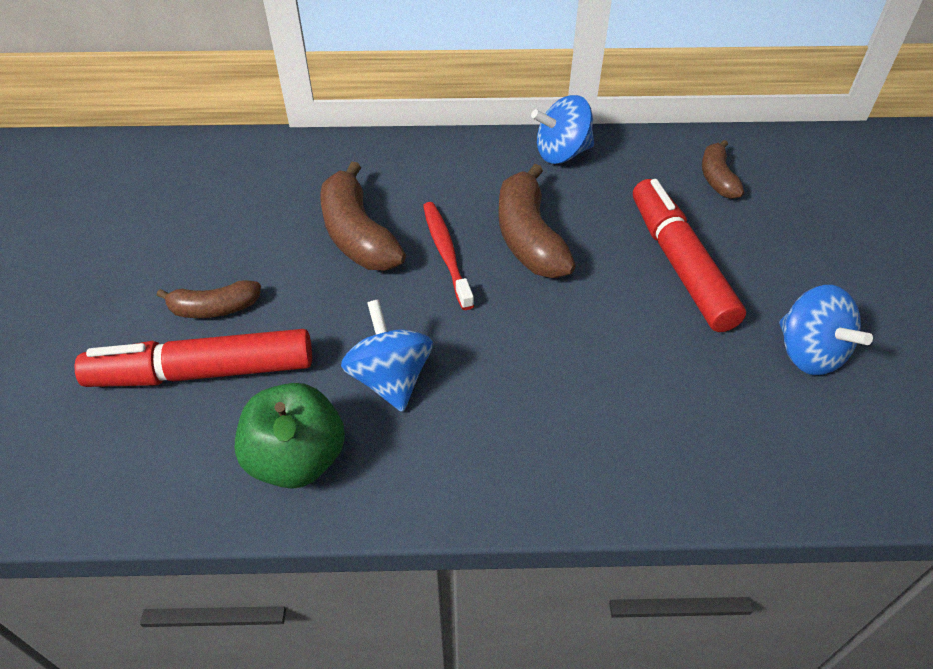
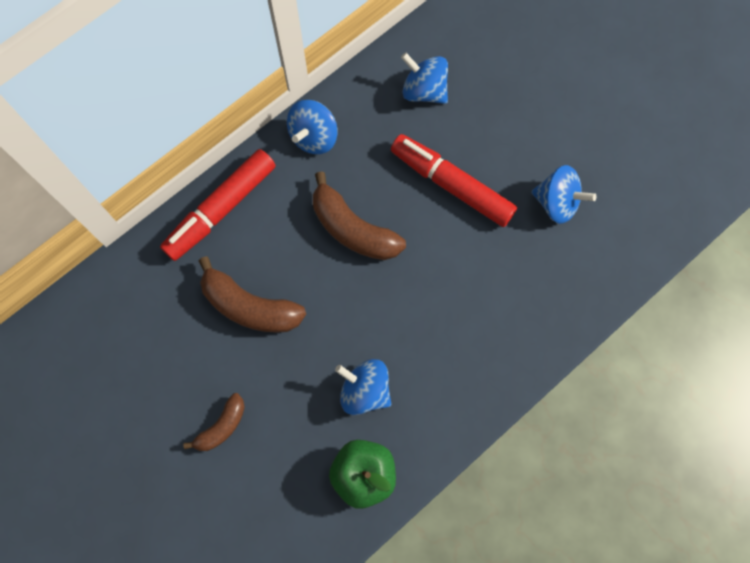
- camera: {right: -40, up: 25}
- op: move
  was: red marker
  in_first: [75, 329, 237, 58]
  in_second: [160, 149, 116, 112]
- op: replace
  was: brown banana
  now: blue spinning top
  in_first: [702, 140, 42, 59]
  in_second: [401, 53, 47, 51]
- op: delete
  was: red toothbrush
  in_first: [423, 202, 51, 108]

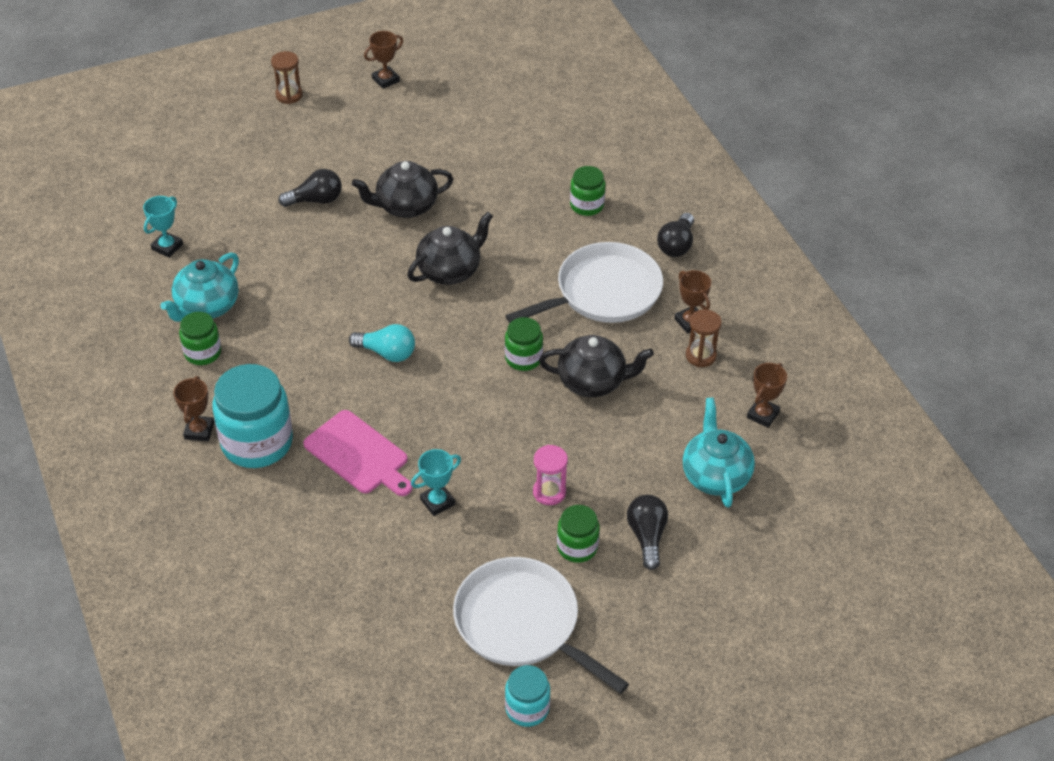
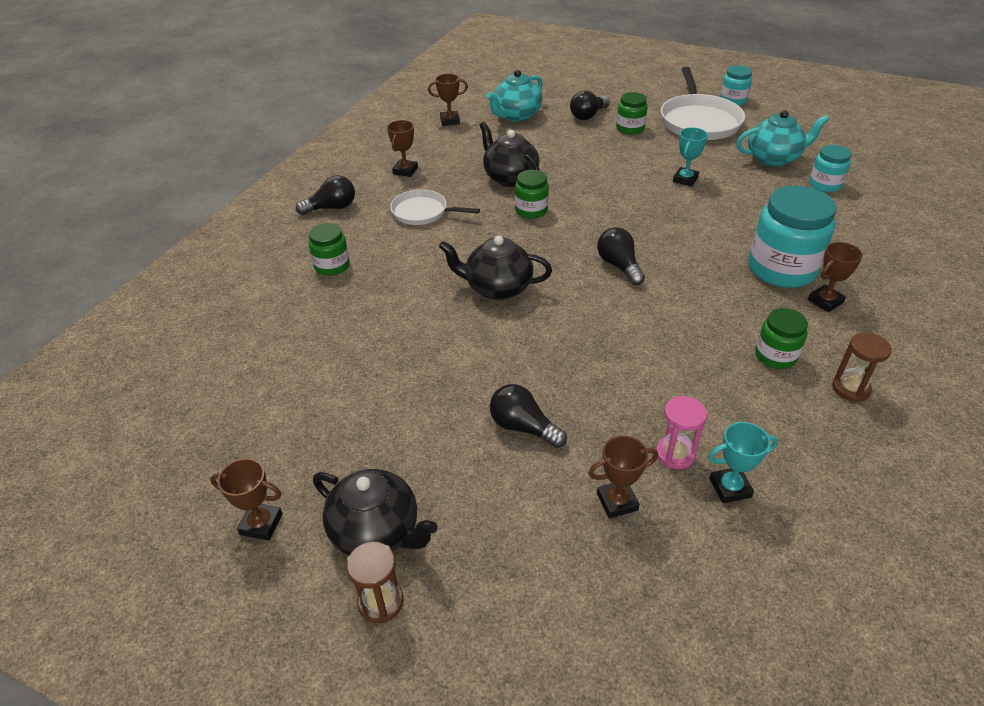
- camera: {right: -130, up: -5}
- op: move
  was: black teapot
  in_first: [352, 161, 101, 57]
  in_second: [313, 469, 125, 86]
- op: resize
  was: white pan
  in_first: [506, 242, 157, 81]
  in_second: [390, 189, 90, 36]
  ratio: 0.59
- op: insert
  now: brown trophy
  in_second: [588, 436, 70, 82]
- op: recolor
  was: turquoise light bulb
  now: black light bulb
  in_first: [349, 324, 66, 38]
  in_second: [597, 227, 48, 58]
- op: move
  was: pink hourglass
  in_first: [533, 445, 35, 60]
  in_second: [656, 396, 51, 73]
- op: rotate
  was: turquoise trophy
  in_first: [411, 449, 50, 67]
  in_second: [673, 127, 35, 60]
  clockwise: -75
- op: move
  was: turquoise teapot
  in_first: [160, 253, 79, 69]
  in_second: [736, 110, 93, 57]
- op: insert
  now: turquoise jar
  in_second: [809, 145, 42, 47]
- op: move
  was: brown hourglass
  in_first: [686, 309, 36, 58]
  in_second: [832, 332, 60, 70]
- op: delete
  was: pink cutting board
  in_first: [303, 410, 109, 86]

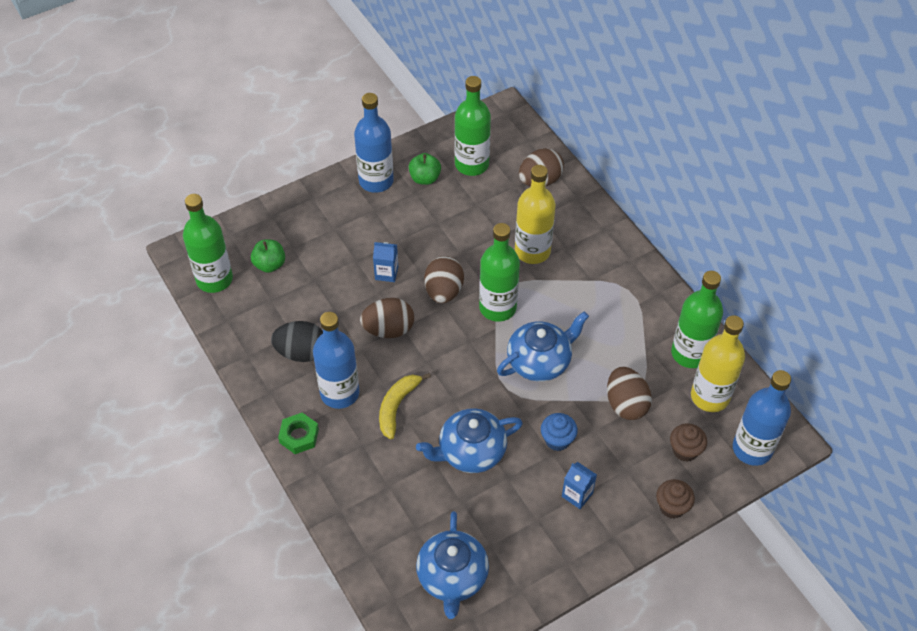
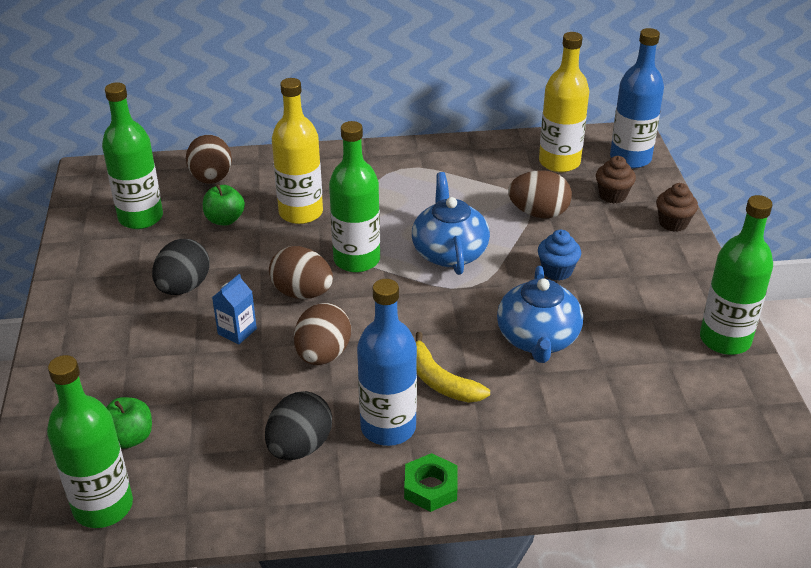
- camera: {right: -65, up: -15}
- op: insert
  now: black egg
  in_second: [152, 239, 58, 56]
- op: move
  was: green apple
  in_first: [409, 153, 32, 32]
  in_second: [203, 184, 42, 42]
- op: move
  was: green bottle
  in_first: [671, 271, 52, 97]
  in_second: [700, 195, 73, 160]
- op: delete
  was: blue bottle
  in_first: [354, 93, 40, 100]
- op: delete
  was: blue teapot
  in_first: [416, 511, 73, 108]
- op: delete
  was: blue carton
  in_first: [562, 462, 35, 47]

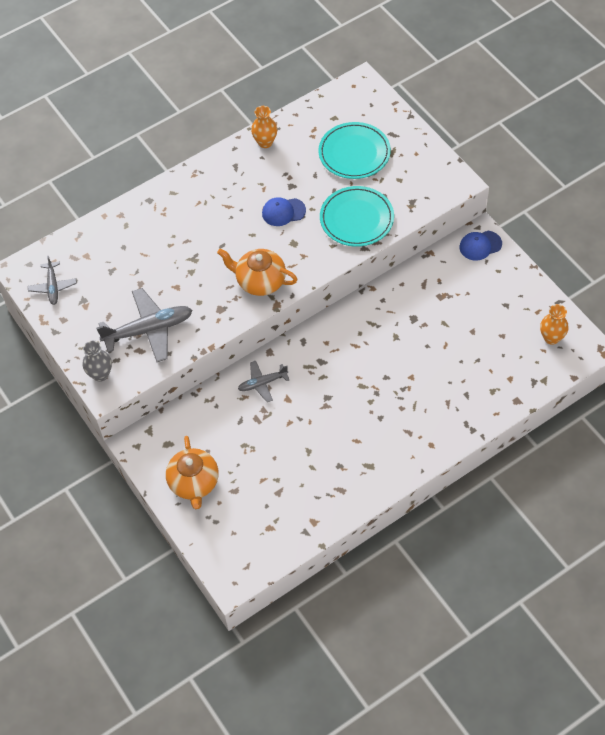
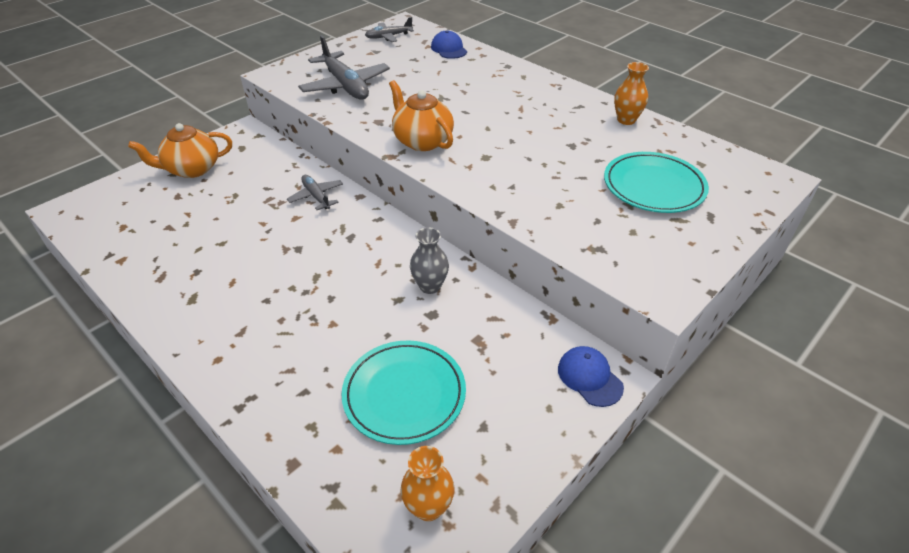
- camera: {right: 75, up: -15}
- op: move
  was: turquoise plate
  in_first: [320, 186, 74, 61]
  in_second: [341, 341, 125, 104]
- op: rotate
  was: orange teapot
  in_first: [217, 249, 81, 47]
  in_second: [389, 80, 65, 71]
  clockwise: -45
- op: move
  was: grey vase
  in_first: [83, 341, 29, 41]
  in_second: [410, 227, 39, 67]
- op: move
  was: blue cap
  in_first: [262, 197, 44, 29]
  in_second: [431, 31, 36, 28]

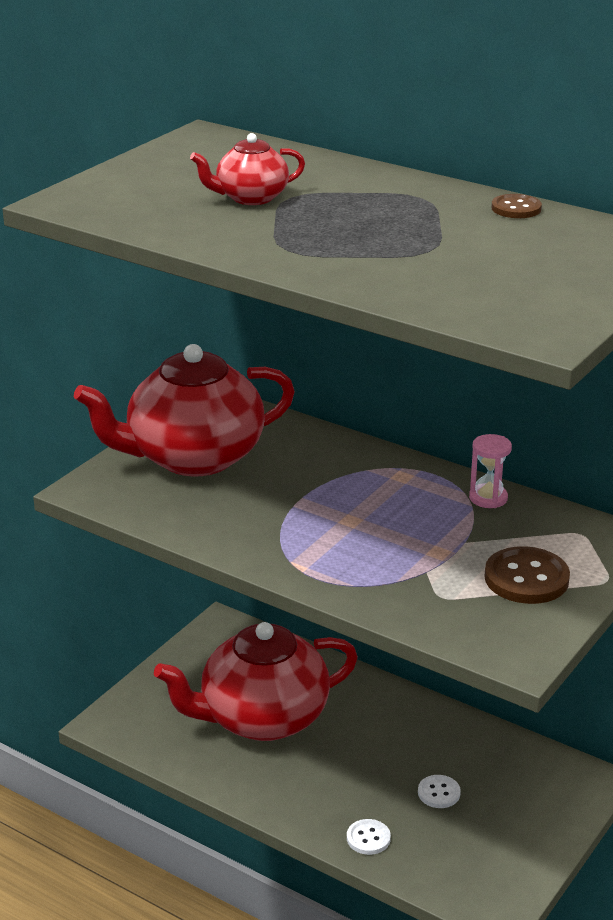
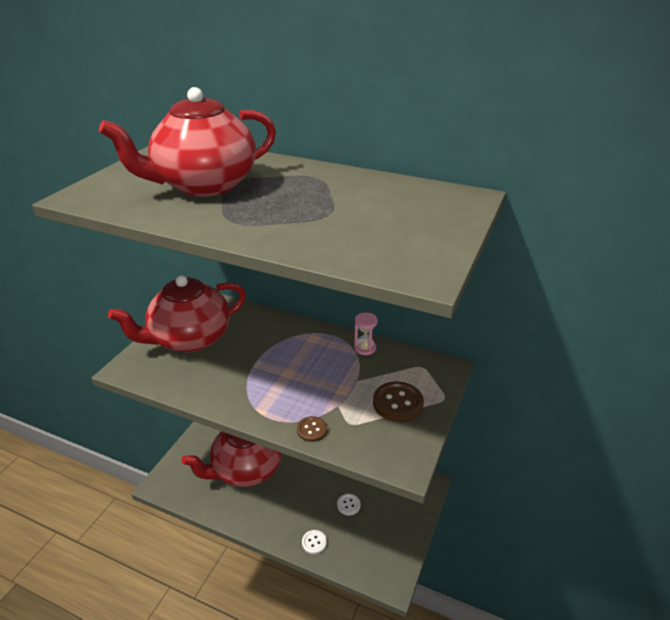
- camera: {right: -10, up: 5}
- op: resize
  was: red teapot
  in_first: [190, 133, 115, 72]
  in_second: [99, 87, 177, 110]
  ratio: 2.15
- op: move
  was: brown button
  in_first: [491, 194, 51, 24]
  in_second: [297, 416, 30, 26]

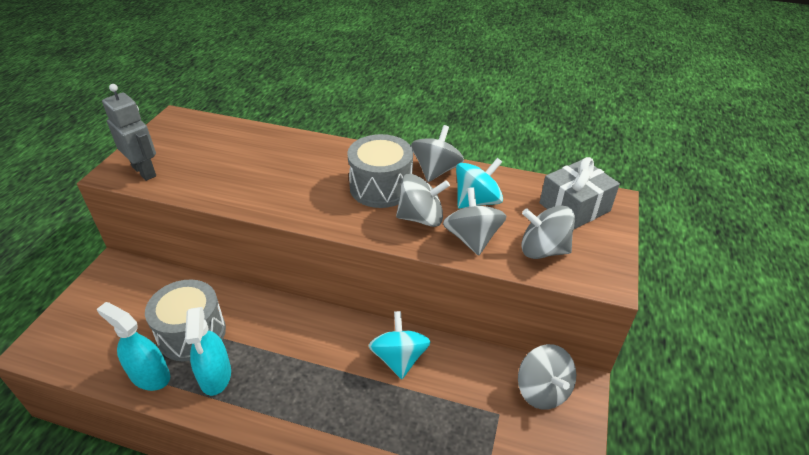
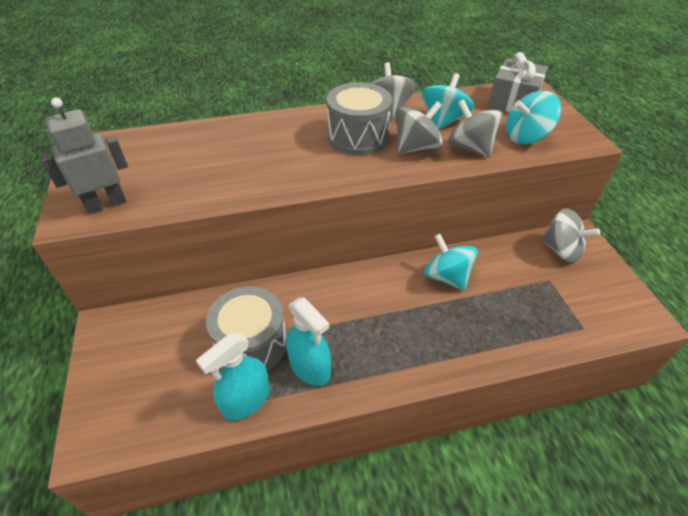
- camera: {right: -30, up: 5}
- op: rotate
  was: grey robot
  in_first: [102, 84, 54, 97]
  in_second: [40, 98, 88, 116]
  clockwise: -45
- op: rotate
  was: turquoise spray bottle
  in_first: [96, 302, 74, 89]
  in_second: [196, 333, 74, 88]
  clockwise: -45
- op: recolor
  was: grey spinning top
  now: turquoise spinning top
  in_first: [522, 205, 53, 54]
  in_second: [506, 91, 55, 53]

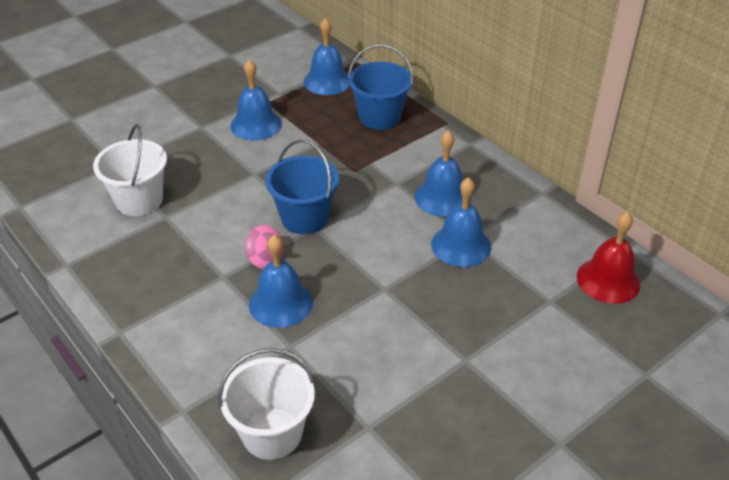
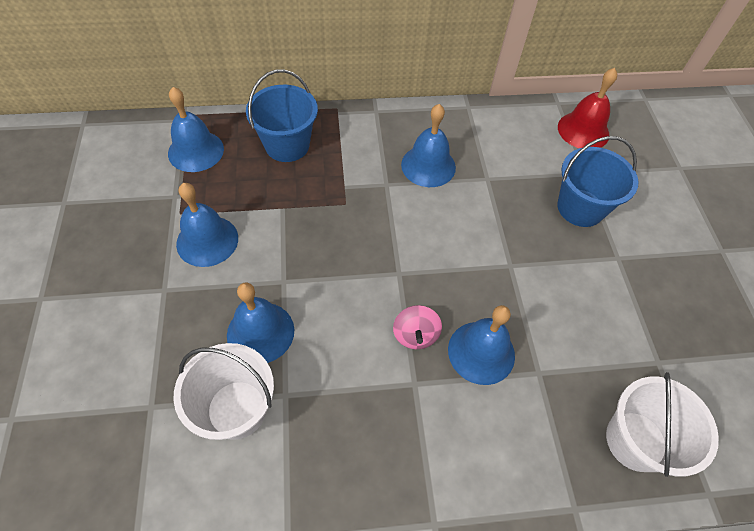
- camera: {right: -60, up: 15}
- op: move
  was: blue bell
  in_first: [431, 177, 60, 90]
  in_second: [227, 283, 67, 80]
- op: rotate
  was: pink spinning top
  in_first: [245, 225, 39, 44]
  in_second: [393, 305, 49, 44]
  clockwise: 105
- op: move
  was: blue bucket
  in_first: [265, 140, 74, 94]
  in_second: [557, 136, 81, 91]

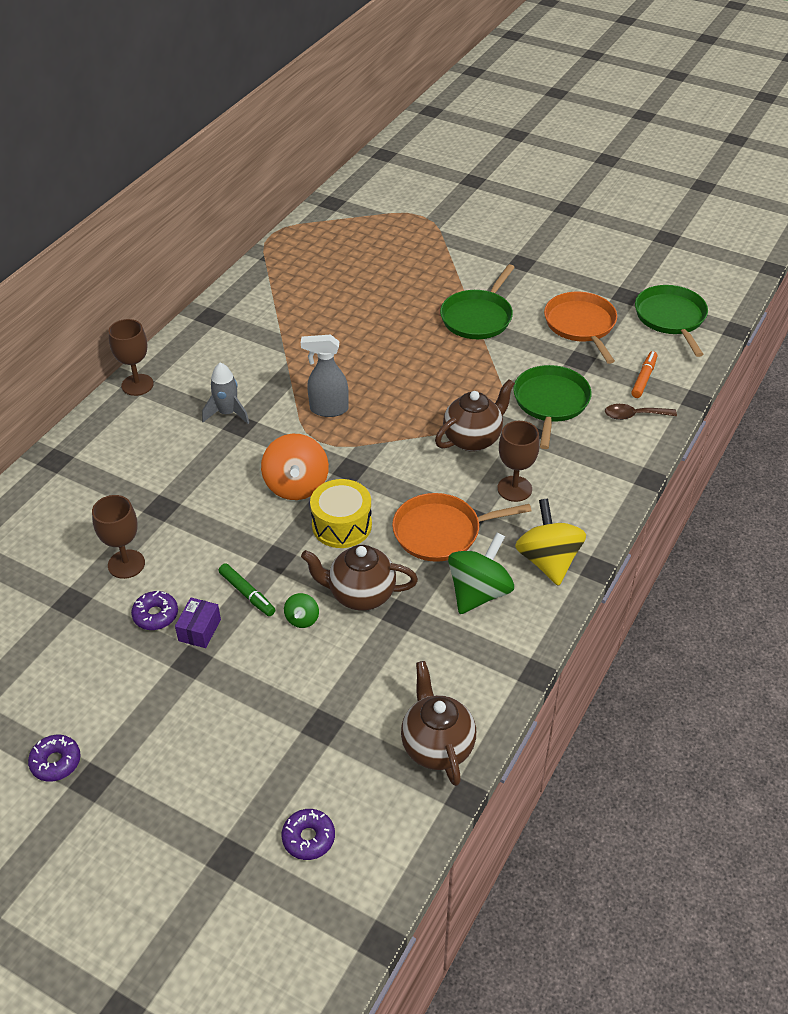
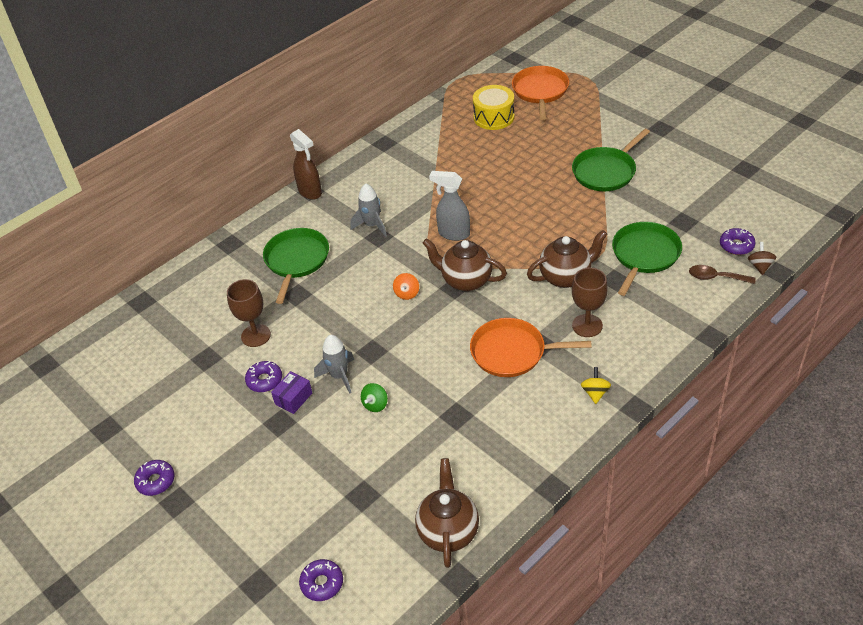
- camera: {right: 20, up: 0}
- op: move
  was: green pan
  in_first: [635, 285, 73, 72]
  in_second: [263, 228, 66, 76]
- op: replace
  was: brown goblet
  now: brown spray bottle
  in_first: [108, 319, 46, 77]
  in_second: [290, 129, 32, 71]
- op: replace
  was: green marker
  now: grey rocket
  in_first: [219, 563, 56, 53]
  in_second: [314, 335, 40, 59]
- op: resize
  was: orange spinning top
  in_first: [261, 434, 68, 66]
  in_second: [393, 273, 26, 27]
  ratio: 0.49
- op: move
  was: brown teapot
  in_first: [301, 545, 117, 66]
  in_second: [422, 238, 85, 53]
- op: move
  was: yellow drum
  in_first: [310, 479, 62, 69]
  in_second: [473, 85, 42, 45]
- op: move
  was: orange pan
  in_first: [544, 292, 73, 72]
  in_second: [512, 66, 57, 54]
- op: resize
  was: yellow spinning top
  in_first: [515, 499, 71, 87]
  in_second: [581, 367, 30, 37]
  ratio: 0.49
- op: replace
  was: orange marker
  now: purple donut
  in_first: [631, 351, 26, 47]
  in_second: [720, 228, 35, 27]
- op: insert
  now: brown spinning top
  in_second: [748, 242, 28, 33]
- op: delete
  was: green spinning top
  in_first: [448, 533, 66, 81]

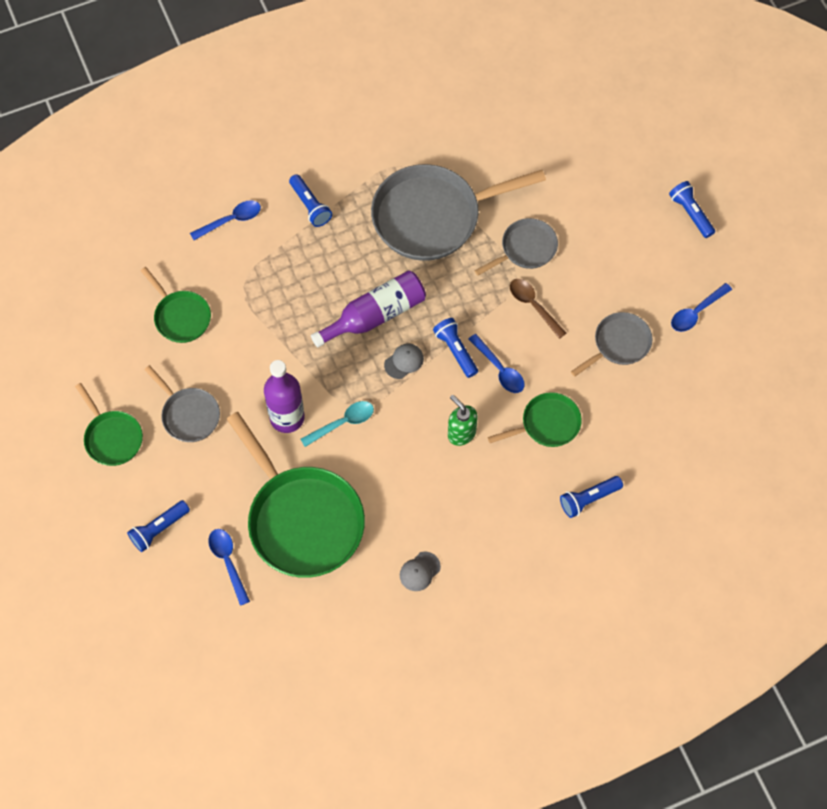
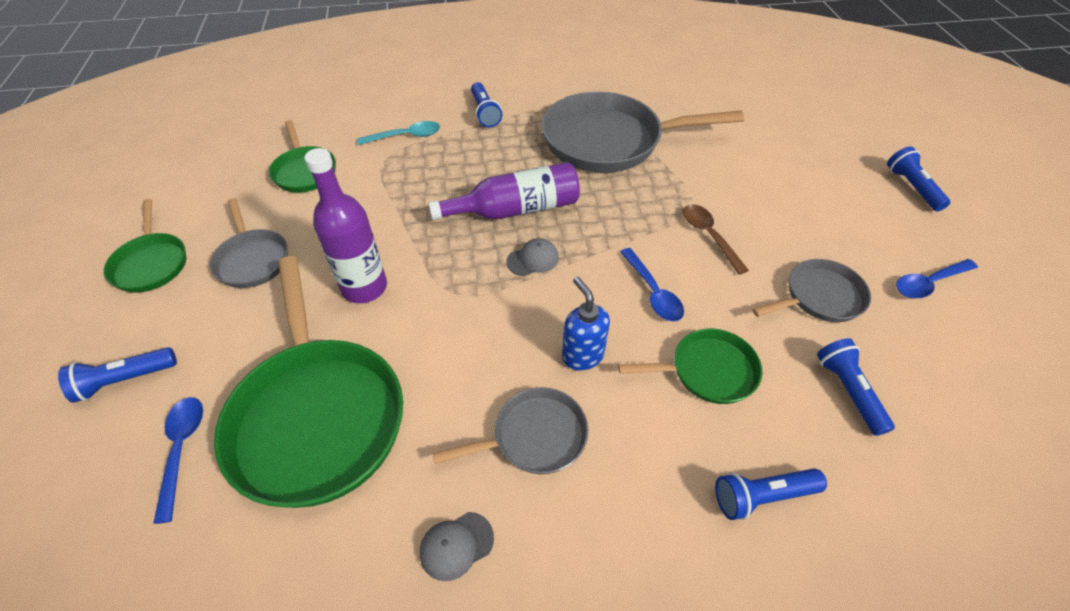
- camera: {right: 15, up: -15}
- op: move
  was: turquoise spoon
  in_first: [300, 401, 74, 46]
  in_second: [357, 121, 83, 24]
- op: move
  was: grey pan
  in_first: [475, 218, 83, 58]
  in_second: [432, 387, 157, 87]
- op: recolor
  was: green soap dispenser
  now: blue soap dispenser
  in_first: [448, 395, 30, 51]
  in_second: [562, 277, 48, 93]
- op: move
  was: blue flashlight
  in_first: [433, 318, 45, 60]
  in_second: [817, 338, 78, 98]
- op: delete
  was: blue spoon
  in_first: [190, 200, 71, 40]

